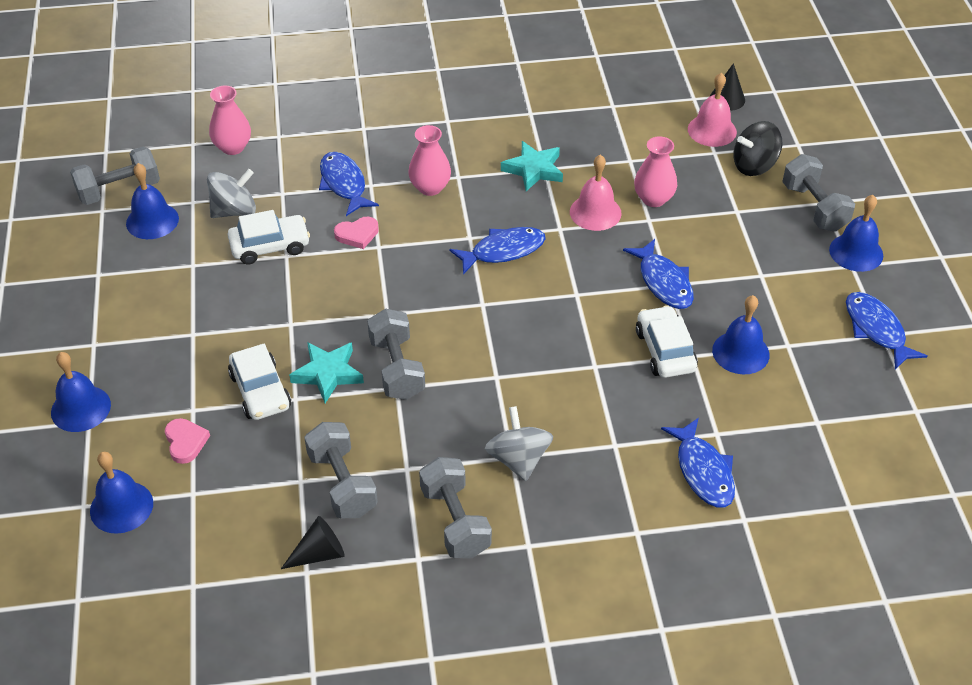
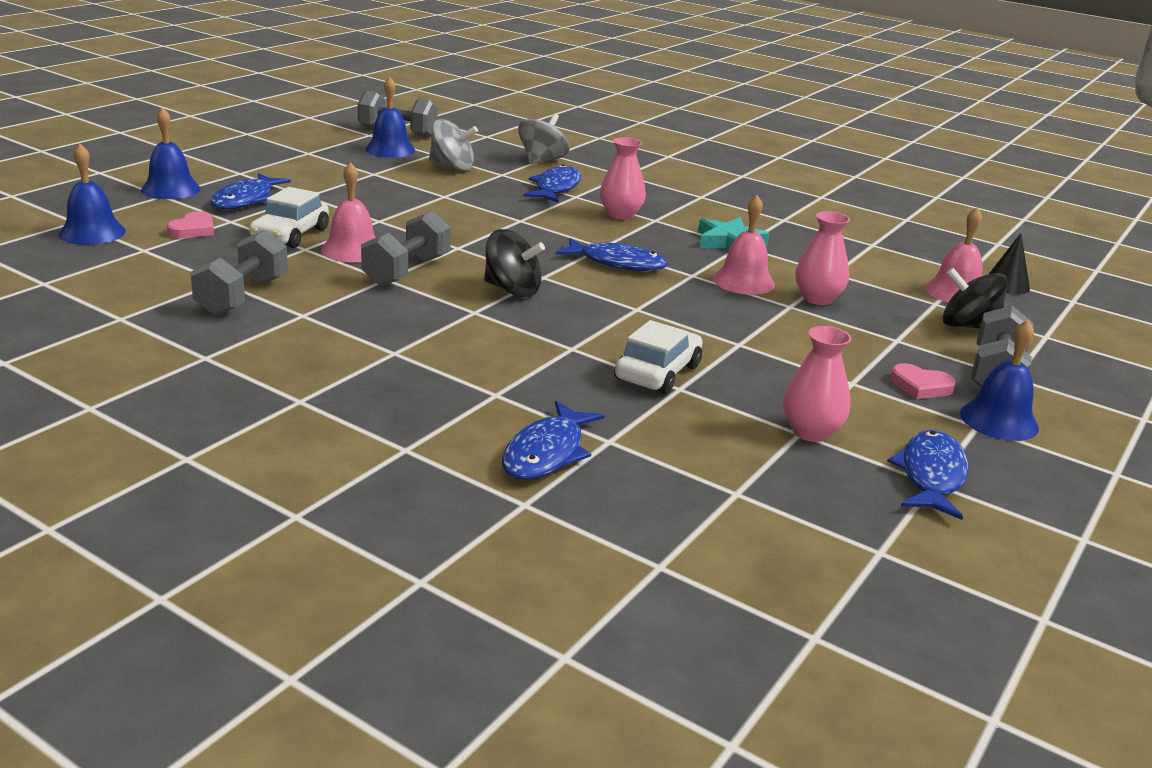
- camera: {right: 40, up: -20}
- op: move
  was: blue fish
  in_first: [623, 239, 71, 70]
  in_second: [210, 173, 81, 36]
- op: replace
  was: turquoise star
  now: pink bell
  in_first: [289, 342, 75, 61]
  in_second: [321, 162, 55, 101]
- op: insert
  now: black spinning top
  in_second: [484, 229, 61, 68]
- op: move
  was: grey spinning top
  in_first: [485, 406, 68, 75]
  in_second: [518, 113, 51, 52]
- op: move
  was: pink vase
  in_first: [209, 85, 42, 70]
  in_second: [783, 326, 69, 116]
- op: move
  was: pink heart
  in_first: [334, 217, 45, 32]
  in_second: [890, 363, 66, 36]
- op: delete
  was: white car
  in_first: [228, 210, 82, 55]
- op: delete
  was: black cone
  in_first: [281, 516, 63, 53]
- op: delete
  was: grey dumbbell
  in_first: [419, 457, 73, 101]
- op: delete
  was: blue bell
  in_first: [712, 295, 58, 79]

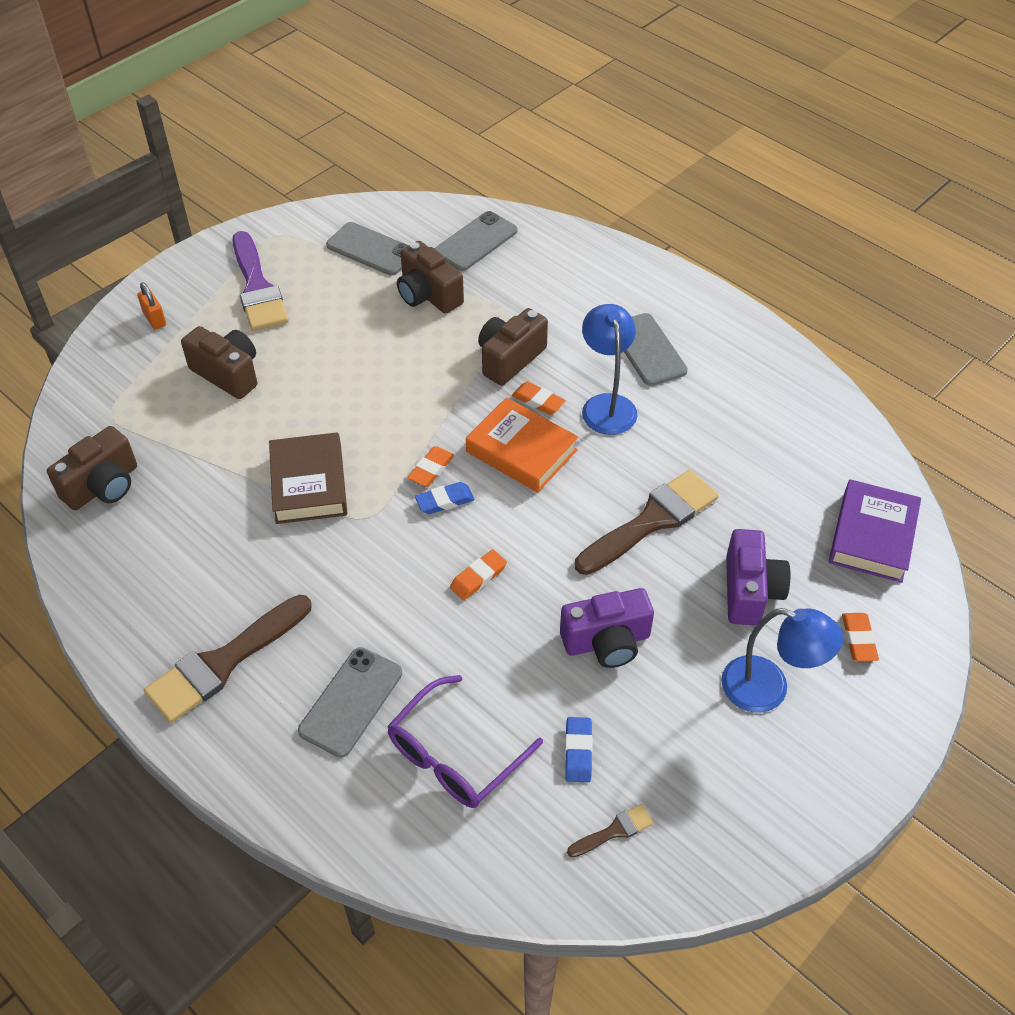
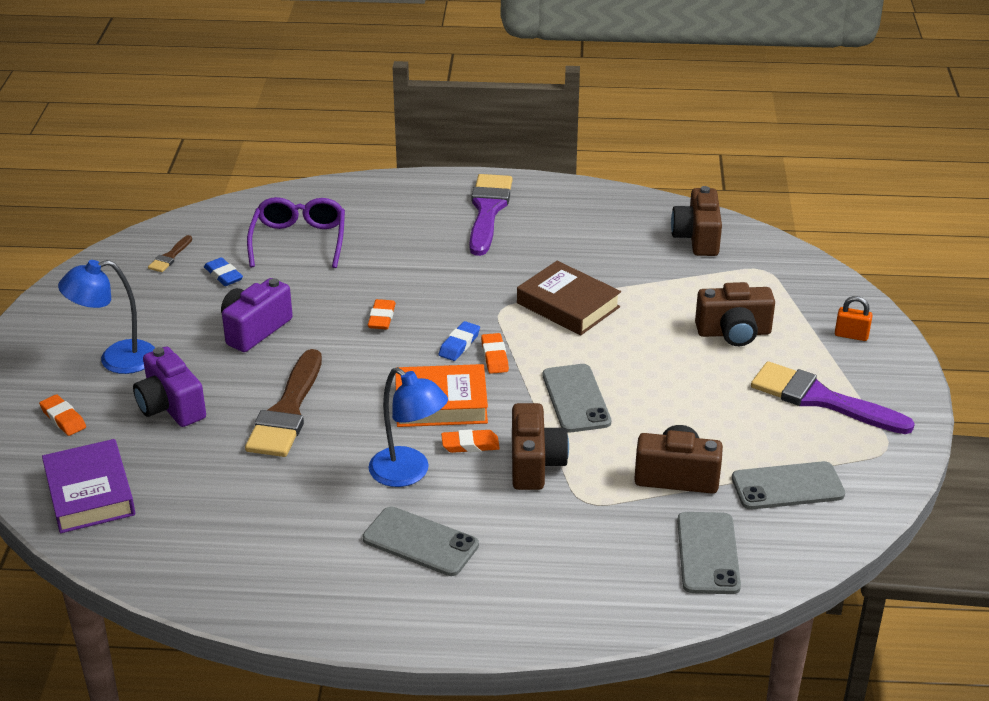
- camera: {right: 140, up: -15}
- op: recolor
  was: brown brush
  now: purple brush
  in_first: [144, 595, 167, 128]
  in_second: [470, 174, 43, 82]
- op: move
  was: grey phone
  in_first: [298, 647, 104, 110]
  in_second: [543, 364, 68, 68]

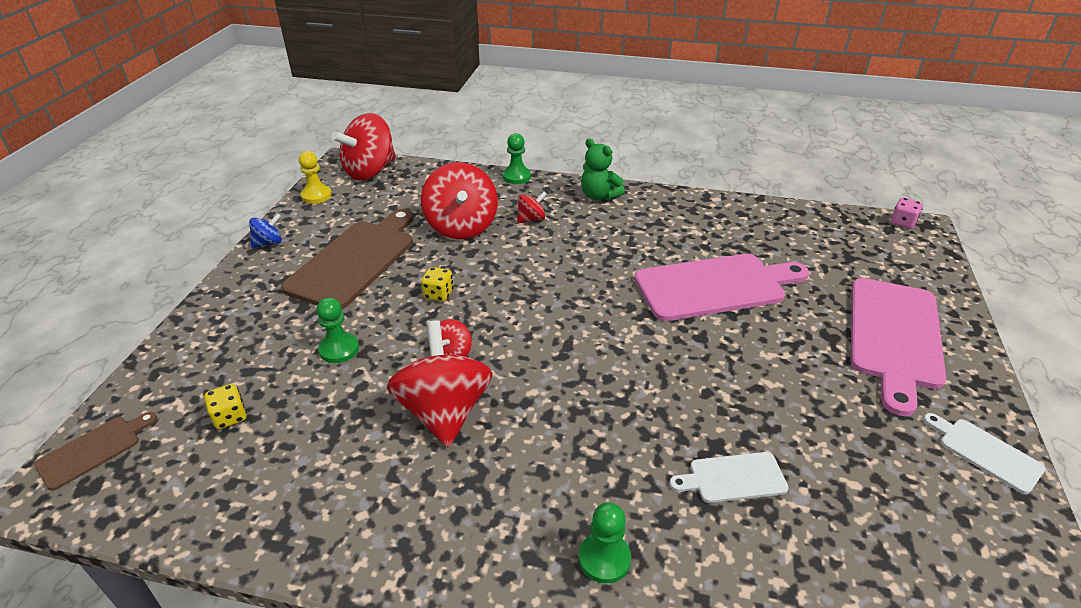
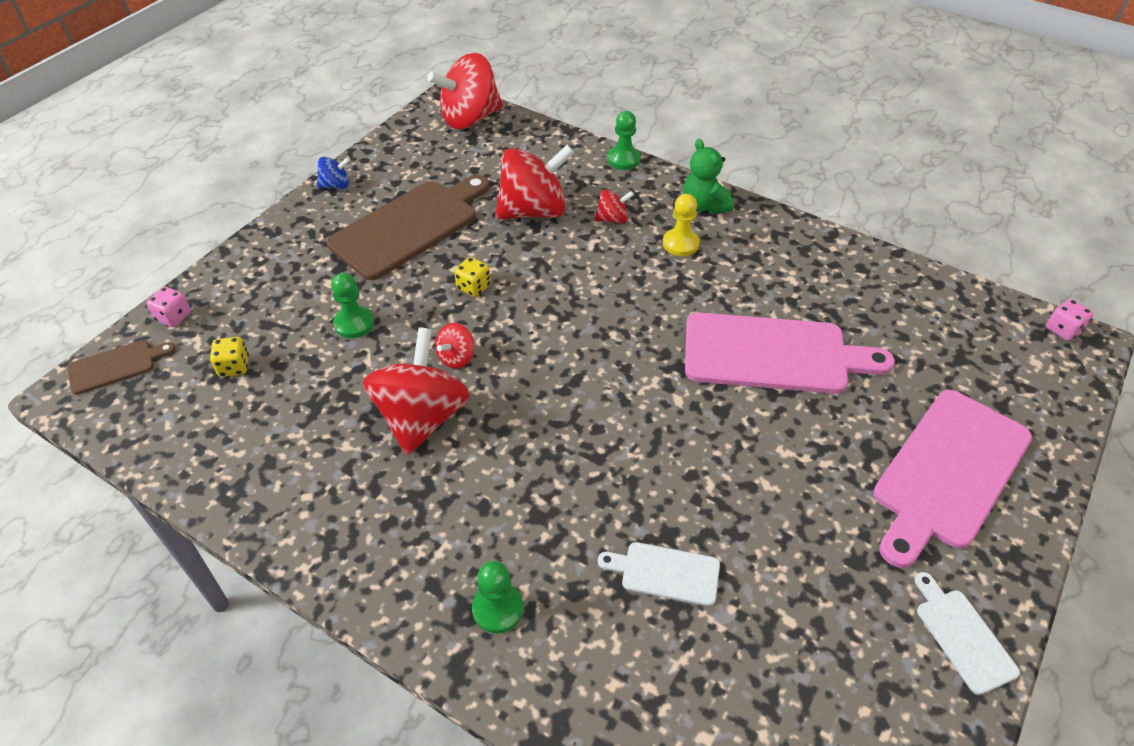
- camera: {right: 20, up: 10}
- op: insert
  now: pink dice
  in_second: [146, 287, 45, 40]
- op: rotate
  was: red spinning top
  in_first: [421, 162, 77, 77]
  in_second: [495, 145, 79, 75]
  clockwise: -120
- op: move
  was: yellow pawn
  in_first: [299, 151, 33, 53]
  in_second: [663, 194, 37, 62]

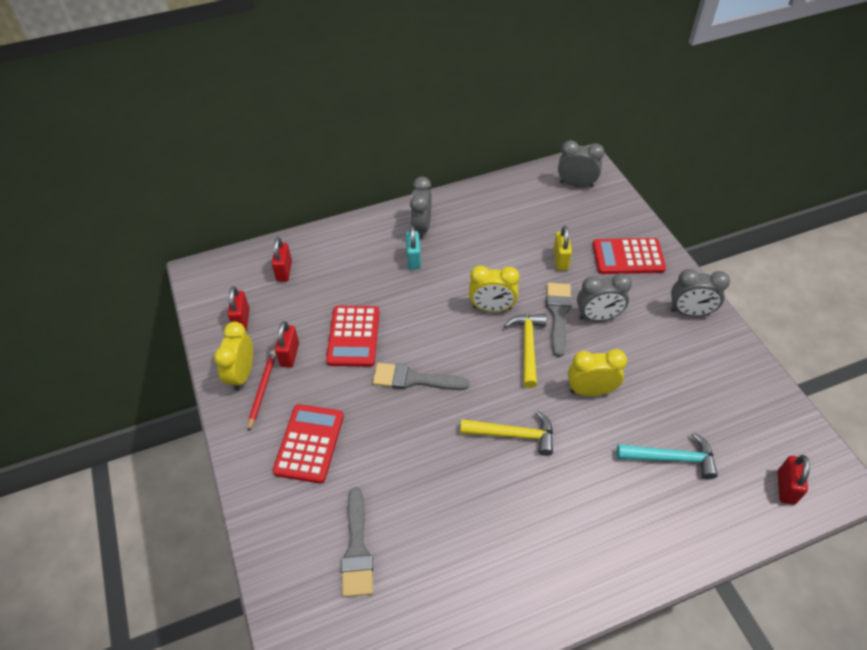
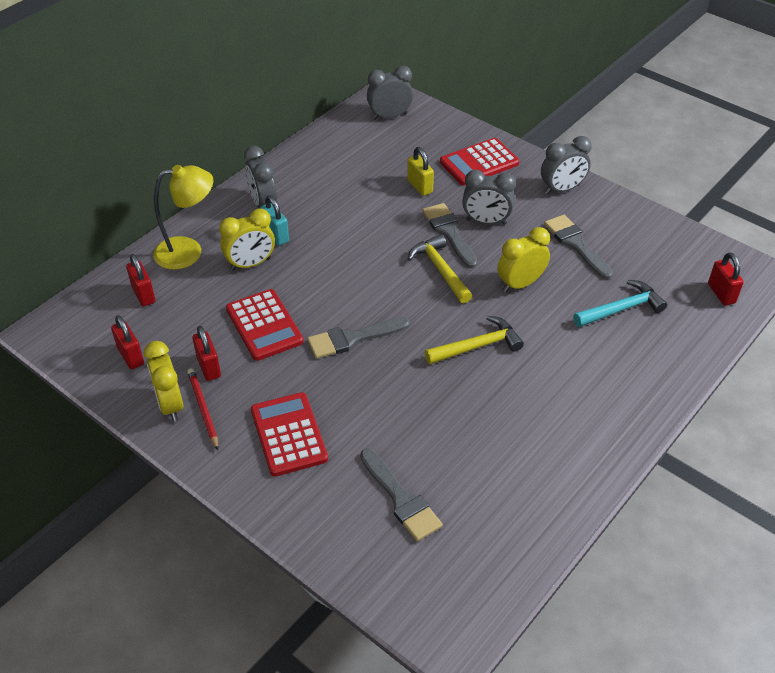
- camera: {right: -30, up: -5}
- op: insert
  now: yellow lamp
  in_second: [153, 165, 60, 105]
- op: move
  was: yellow clock
  in_first: [469, 266, 51, 46]
  in_second: [219, 209, 56, 61]
- op: rotate
  was: grey clock
  in_first: [577, 273, 55, 48]
  in_second: [462, 170, 54, 55]
  clockwise: 45
- op: insert
  now: grey brush
  in_second: [544, 215, 69, 64]

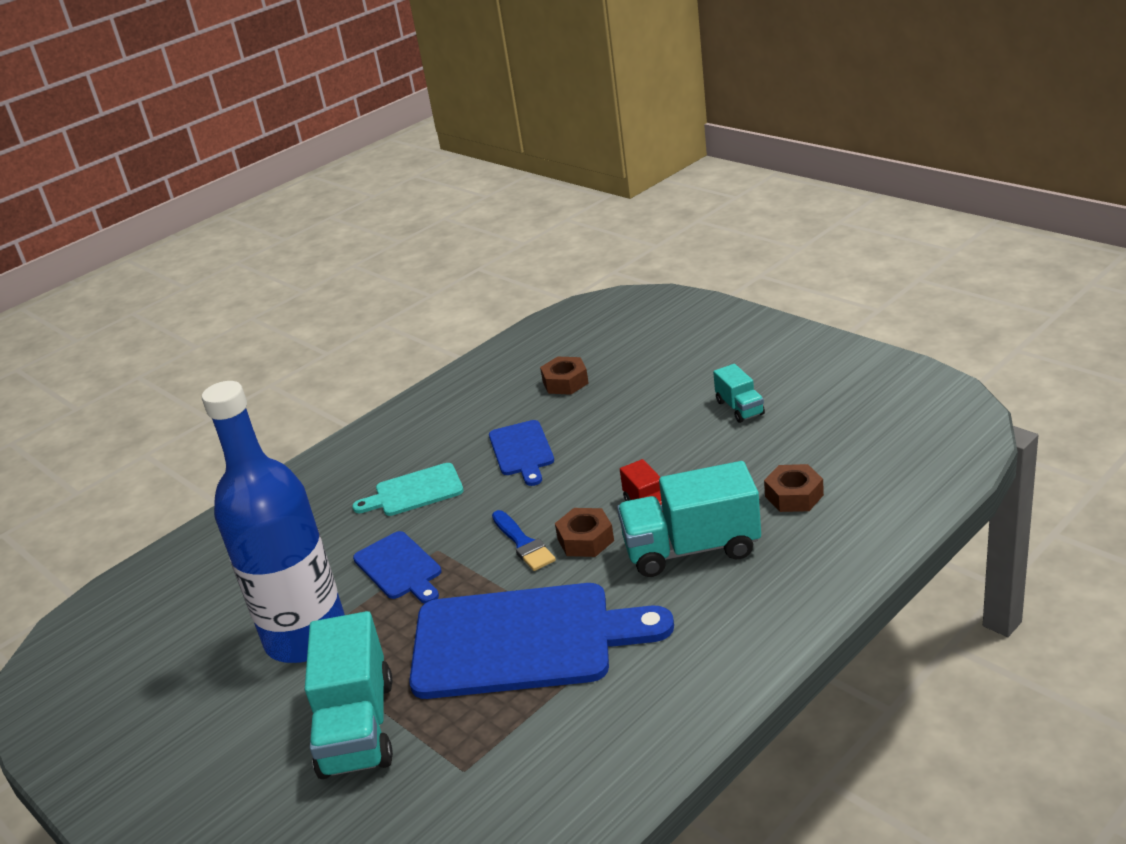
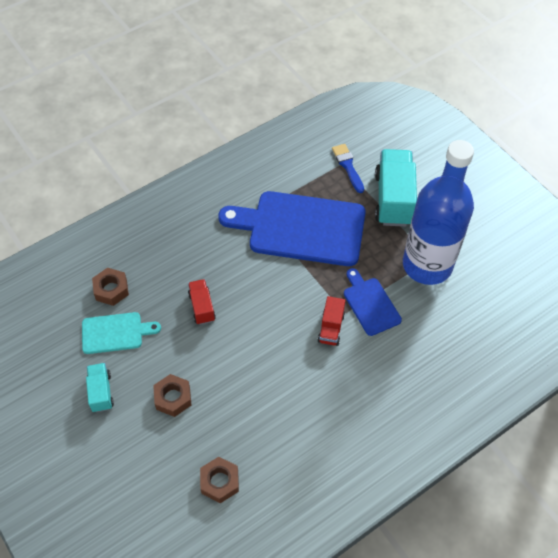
- camera: {right: -175, up: 25}
- op: move
  was: turquoise cutting board
  in_first: [352, 463, 112, 53]
  in_second: [82, 312, 79, 42]
- op: move
  was: brown nut
  in_first: [555, 508, 59, 49]
  in_second: [153, 374, 38, 43]
- op: insert
  now: red truck
  in_second: [317, 296, 28, 50]
- op: move
  was: blue brush
  in_first: [492, 510, 64, 61]
  in_second: [332, 144, 32, 49]
- op: delete
  was: blue cutting board
  in_first: [489, 420, 65, 66]
- op: delete
  was: turquoise truck
  in_first: [617, 461, 144, 116]

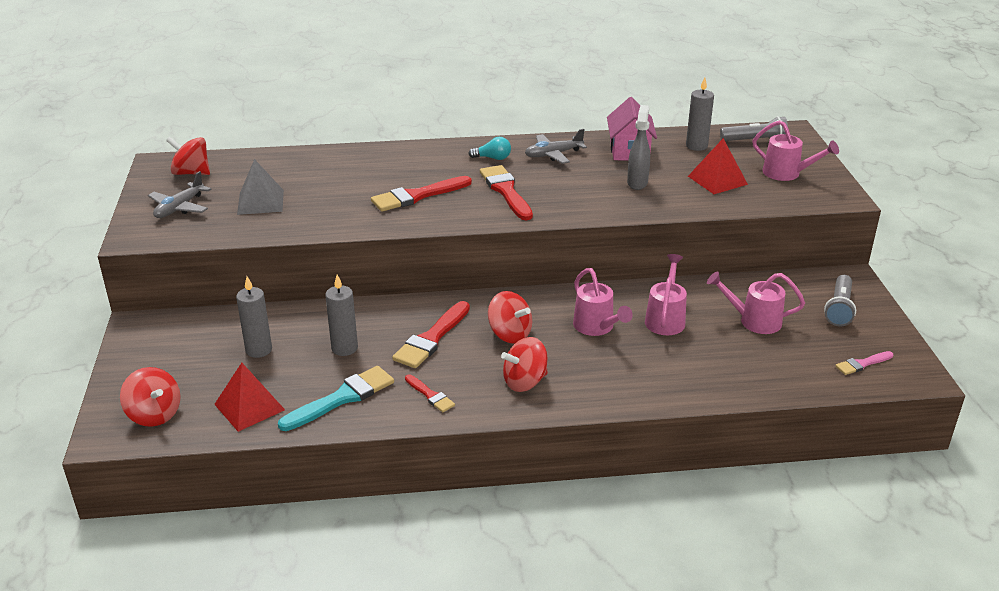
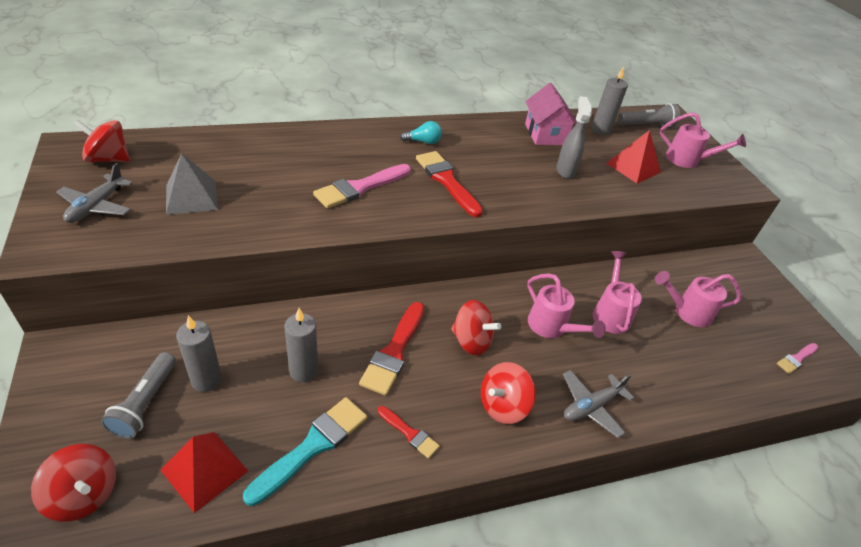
- camera: {right: -15, up: 10}
- op: move
  was: grey flashlight
  in_first: [824, 275, 32, 52]
  in_second: [101, 352, 75, 87]
- op: recolor
  was: red brush
  now: pink brush
  in_first: [371, 176, 101, 36]
  in_second: [313, 164, 98, 45]
- op: move
  was: grey plane
  in_first: [525, 129, 62, 35]
  in_second: [563, 370, 71, 68]

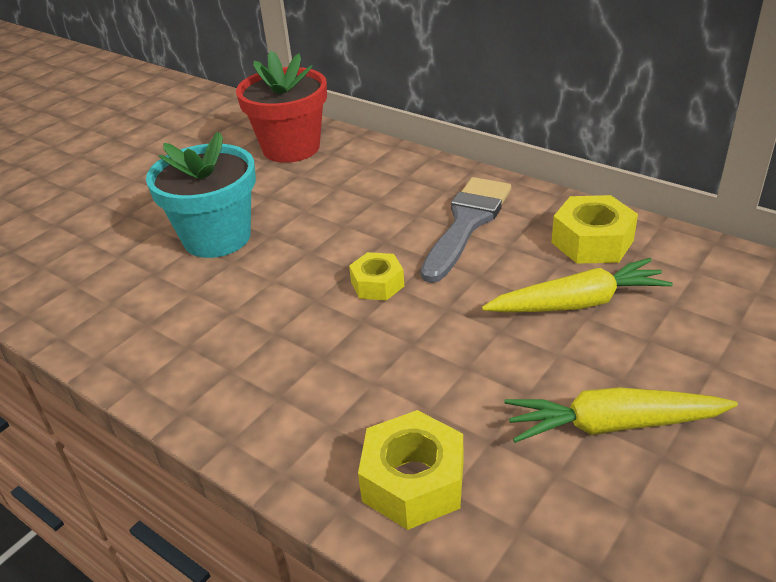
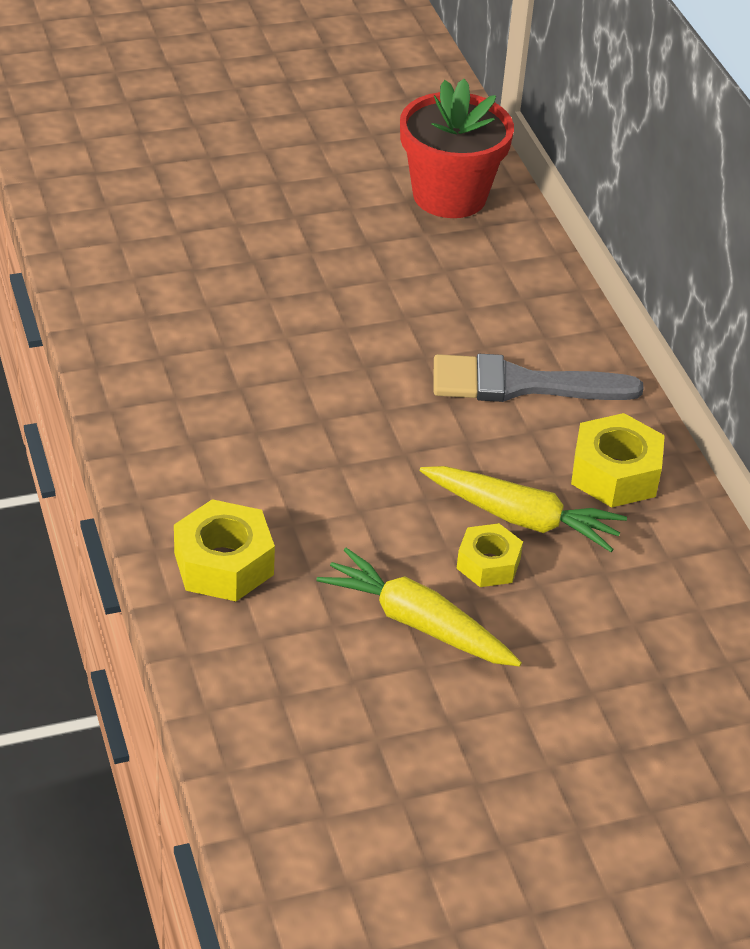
- camera: {right: 30, up: 5}
- op: rotate
  was: grey brush
  in_first: [421, 177, 90, 106]
  in_second: [434, 354, 210, 48]
  clockwise: -150
- op: move
  was: yellow nut
  in_first: [349, 252, 55, 49]
  in_second: [456, 523, 67, 64]
- op: delete
  was: turquoise flower pot
  in_first: [146, 132, 110, 126]

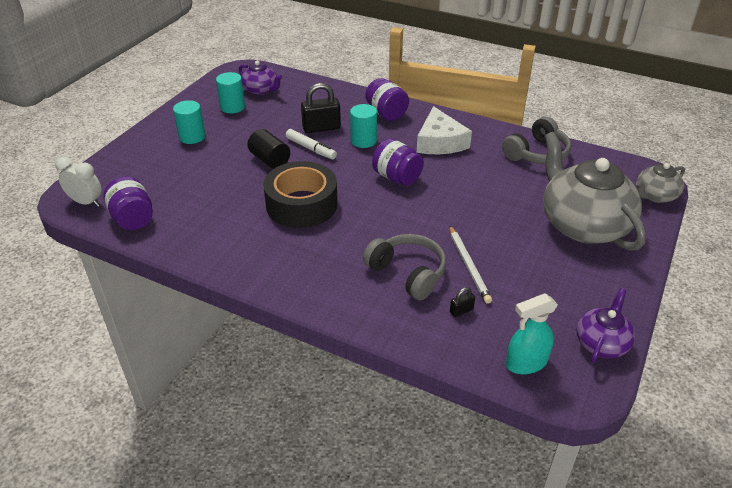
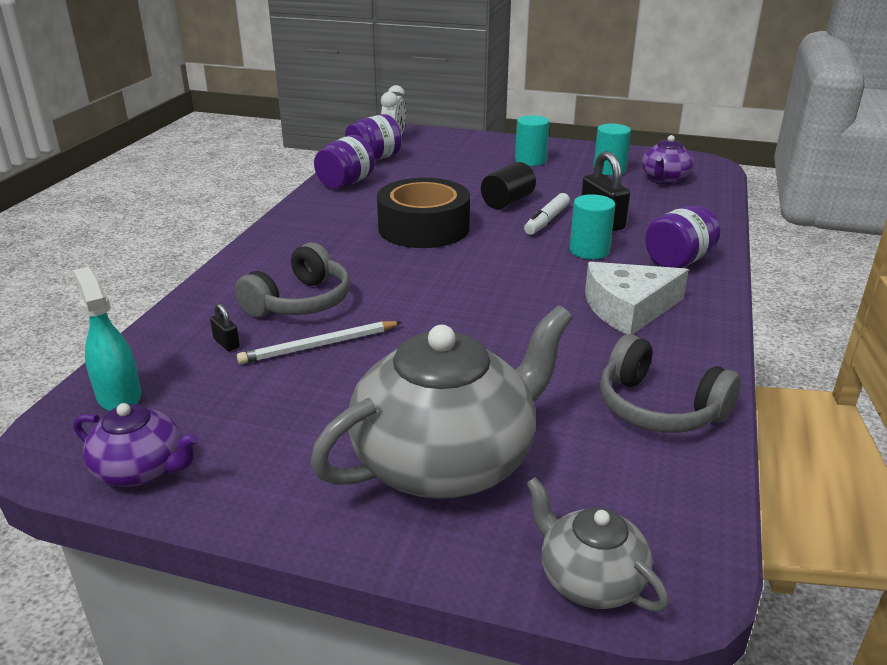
- camera: {right: 80, up: -10}
- op: move
  was: purple jar
  in_first: [372, 138, 52, 48]
  in_second: [314, 135, 61, 53]

